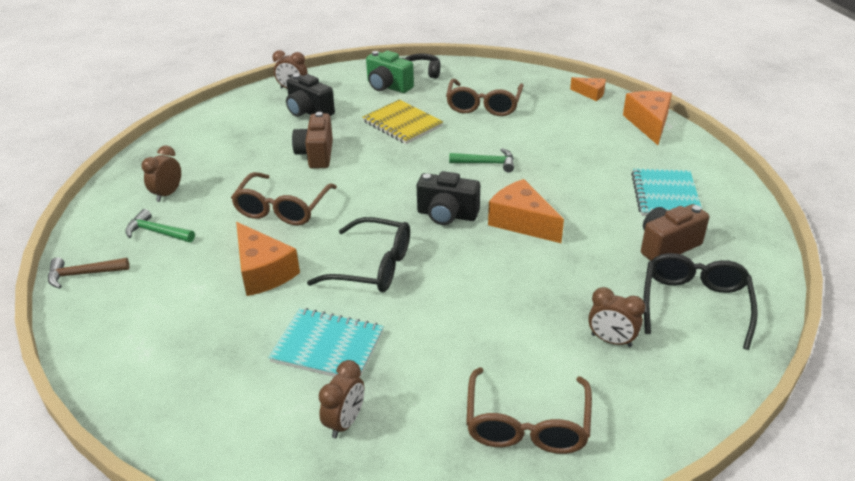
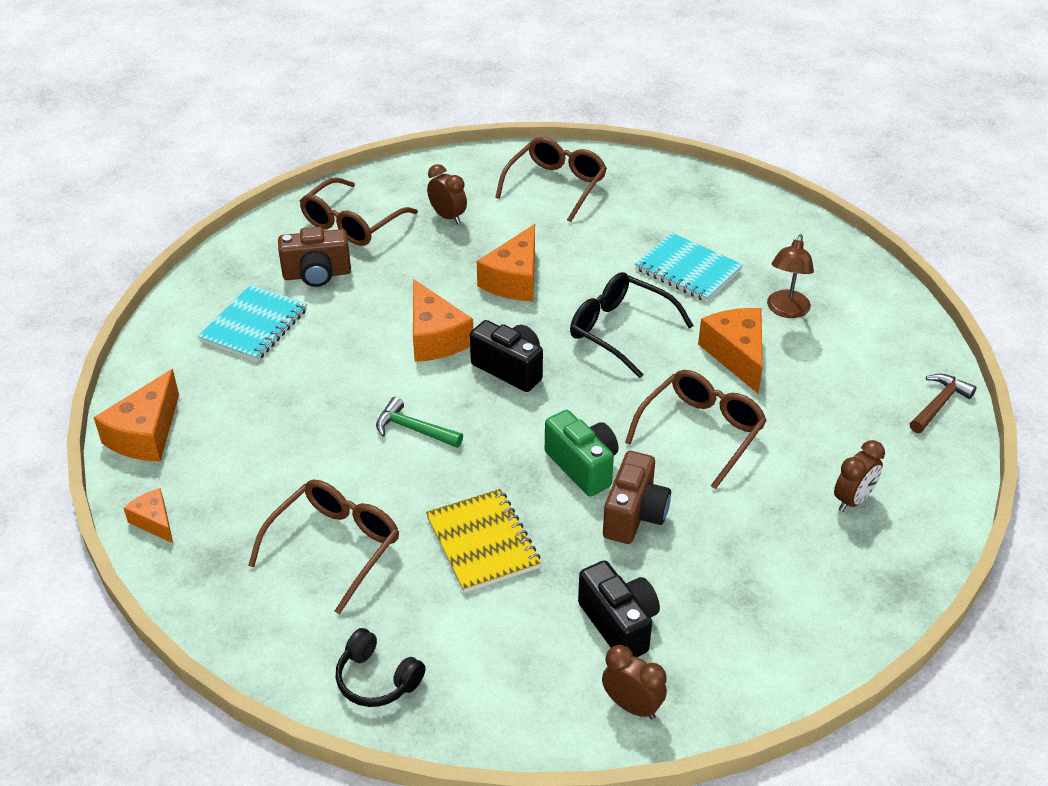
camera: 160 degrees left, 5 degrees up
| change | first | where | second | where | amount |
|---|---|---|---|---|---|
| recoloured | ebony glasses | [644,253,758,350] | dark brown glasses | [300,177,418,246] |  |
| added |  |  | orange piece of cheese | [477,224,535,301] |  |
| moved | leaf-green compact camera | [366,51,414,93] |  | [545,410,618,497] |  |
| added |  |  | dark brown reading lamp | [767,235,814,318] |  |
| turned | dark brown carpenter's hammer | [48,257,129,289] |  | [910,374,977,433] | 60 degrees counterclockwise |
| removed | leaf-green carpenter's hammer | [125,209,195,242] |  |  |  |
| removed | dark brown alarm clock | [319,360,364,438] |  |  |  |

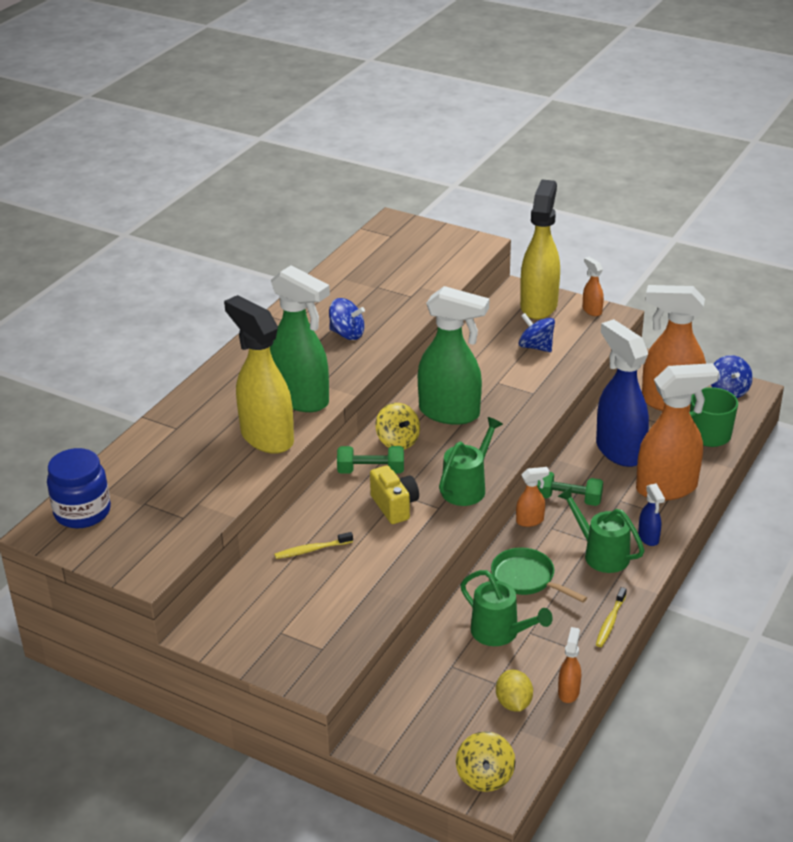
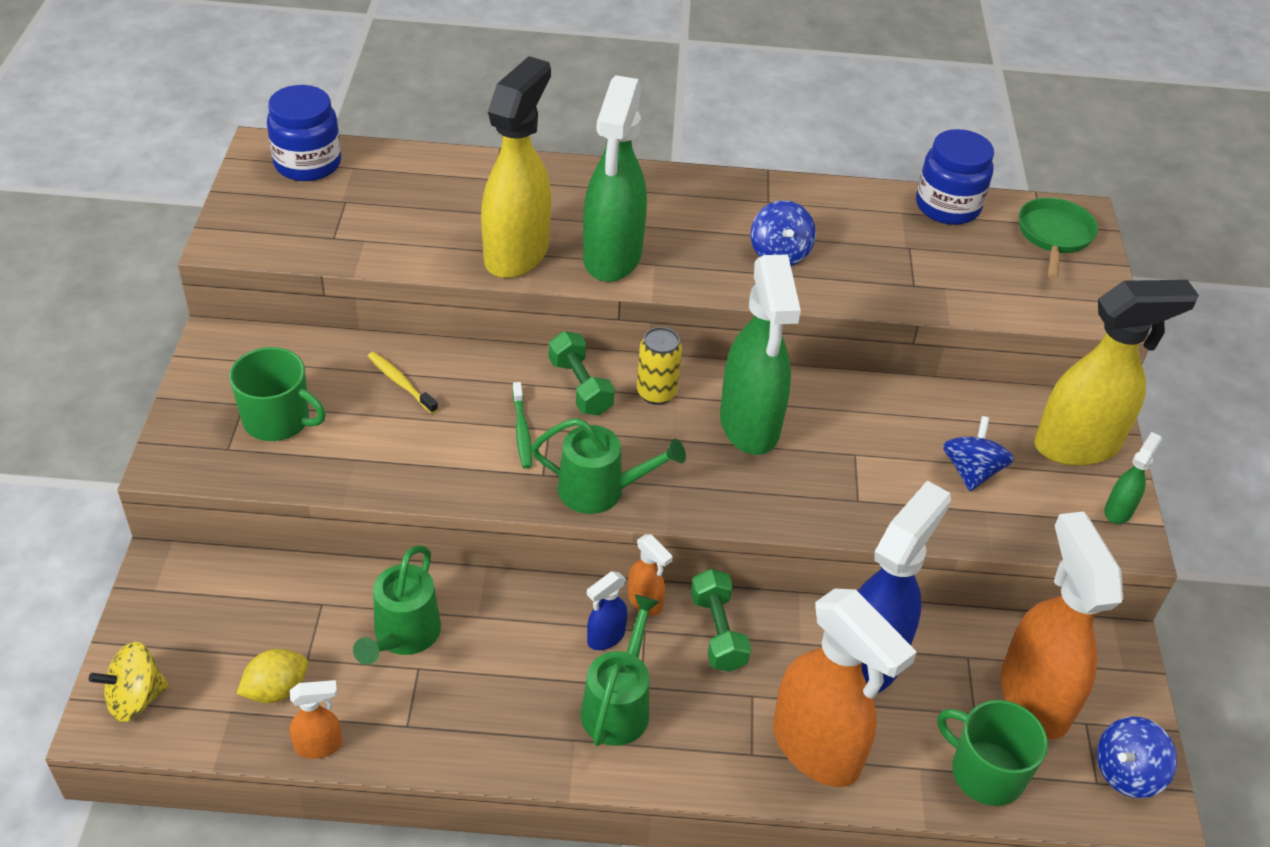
camera: 60 degrees right, 10 degrees up
| change | first | where | second | where | amount |
|---|---|---|---|---|---|
| added |  |  | leaf-green tea mug | [229,347,326,441] |  |
| replaced | golden compact camera | [370,465,419,524] | leaf-green tooth brush | [513,382,532,469] |  |
| moved | royal blue sprayer | [638,483,665,546] |  | [587,571,627,650] |  |
| replaced | golden spinning top | [376,403,420,449] | golden soda can | [637,327,682,405] |  |
| added |  |  | royal blue jar | [916,129,994,225] |  |
| moved | leaf-green frying pan | [491,548,587,602] |  | [1019,197,1098,279] |  |
| recoloured | orange sprayer | [583,257,604,316] | leaf-green sprayer | [1105,432,1162,524] |  |
| removed | golden tooth brush | [596,587,627,647] |  |  |  |

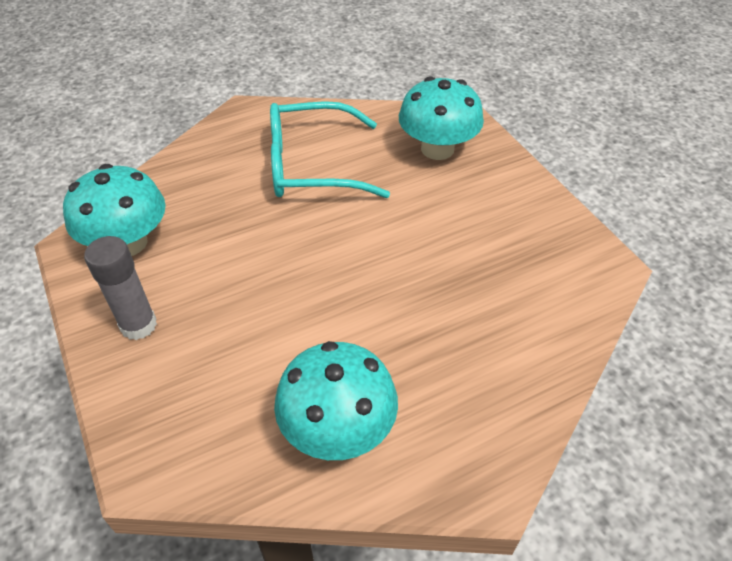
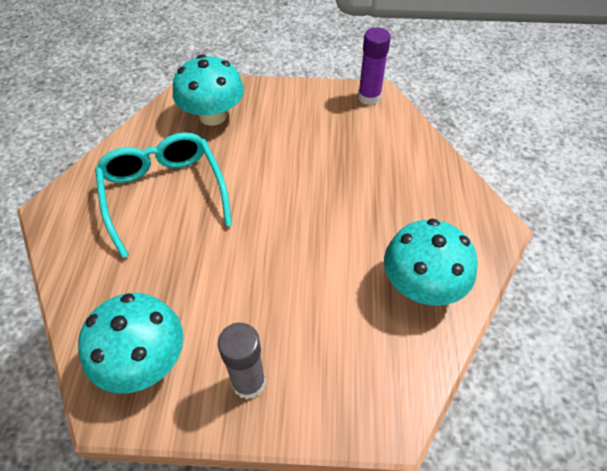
camera: 60 degrees left, 5 degrees up
| change | first | where | second | where | amount |
|---|---|---|---|---|---|
| turned | teal glasses | [270,101,390,198] |  | [95,132,232,258] | 135 degrees clockwise |
| added |  |  | violet glue stick | [358,27,391,105] |  |

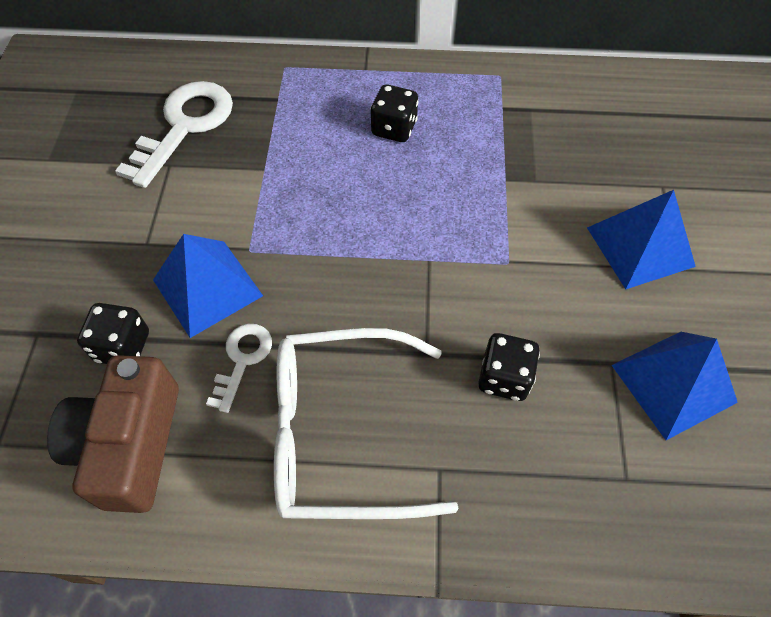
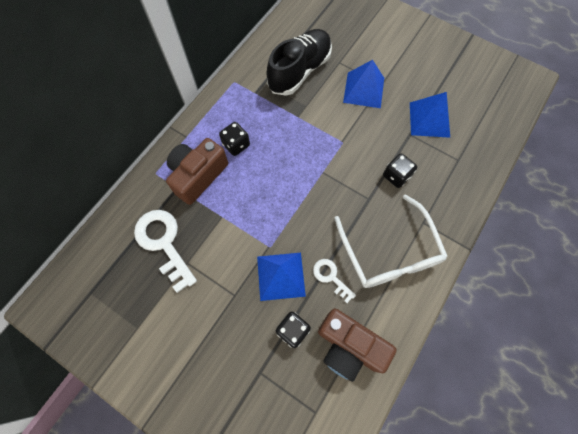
camera: 60 degrees left, 10 degrees up
| change | first | where | second | where | amount |
|---|---|---|---|---|---|
| added |  |  | dark brown compact camera | [166,138,228,205] |  |
| added |  |  | ebony lace-up shoe | [267,29,332,96] |  |
| turned | pure white glasses | [274,328,459,519] |  | [334,194,448,288] | 45 degrees counterclockwise |

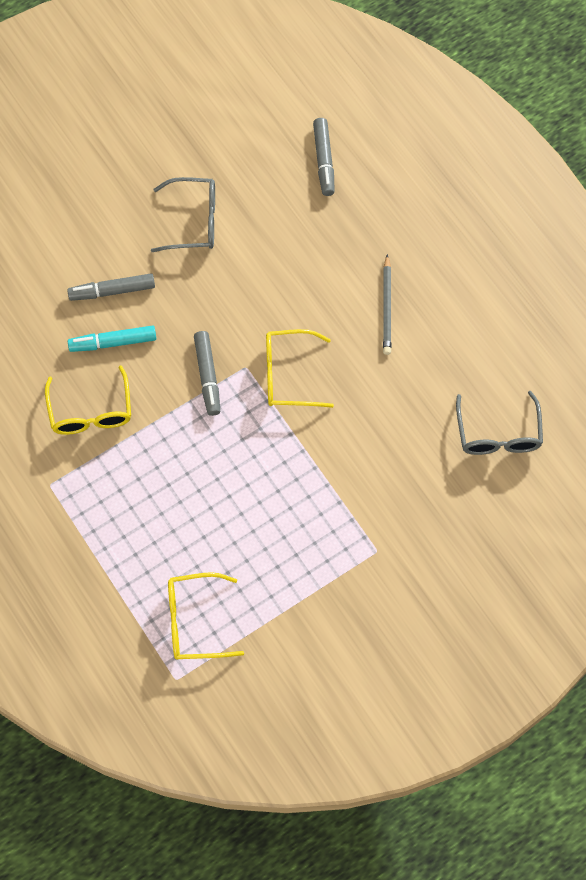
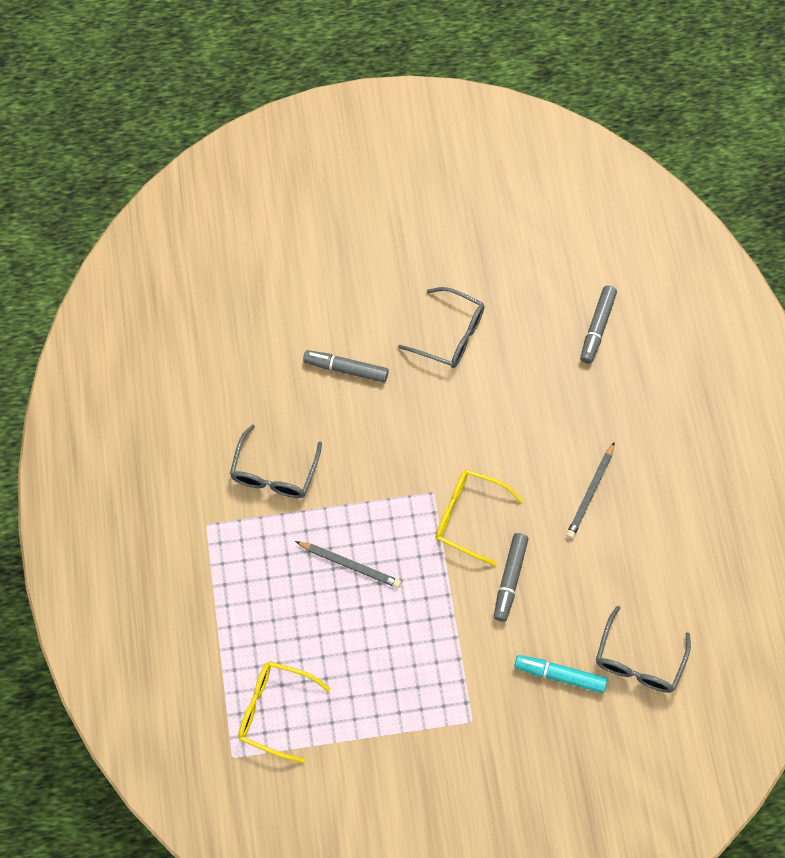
camera: 25 degrees right, 0 degrees up
| change | first | where | second | where | amount |
|---|---|---|---|---|---|
| recoloured | golden glasses | [45,365,131,435] | gray glasses | [230,424,322,498] |  |
| added |  |  | gray pencil | [295,541,401,588] |  |
| moved | gray felt pen | [194,331,220,416] |  | [494,533,528,622] |  |
| moved | teal felt pen | [68,326,156,352] |  | [514,655,607,693] |  |

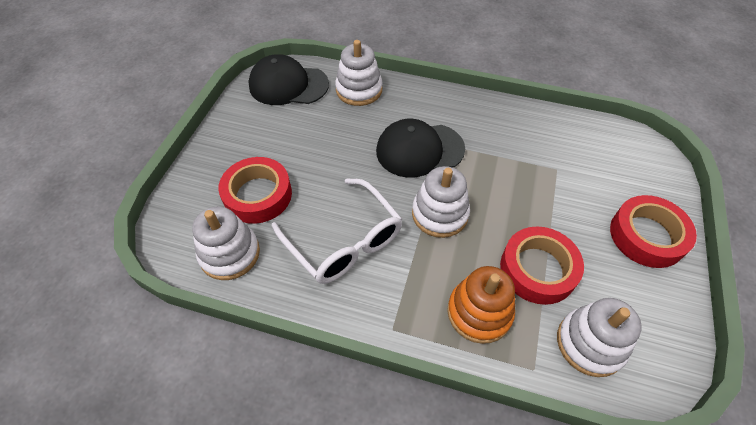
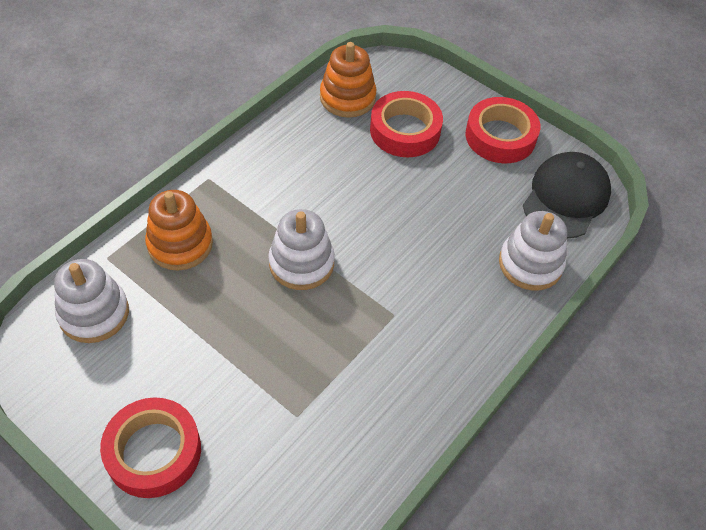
camera: 110 degrees right, 0 degrees up
| change | first | where | second | where | amount |
|---|---|---|---|---|---|
| recoloured | pure white stacking toy | [192,206,260,280] | orange stacking toy | [320,42,376,118] |  |
| moved | red tape | [500,226,584,305] |  | [465,97,540,163] |  |
| removed | pure white glasses | [272,179,402,284] |  |  |  |
| removed | ebony cap | [376,119,465,178] |  |  |  |

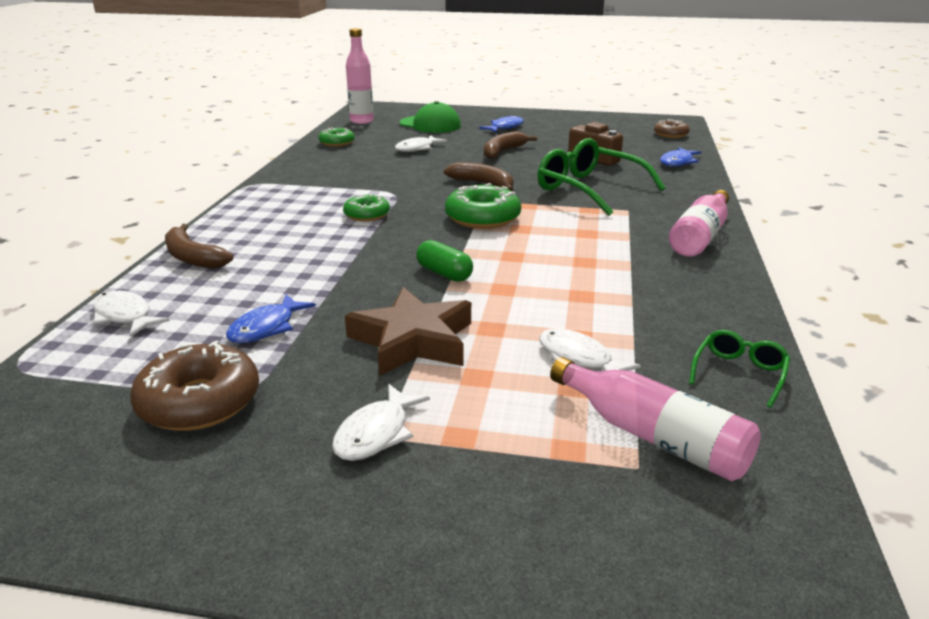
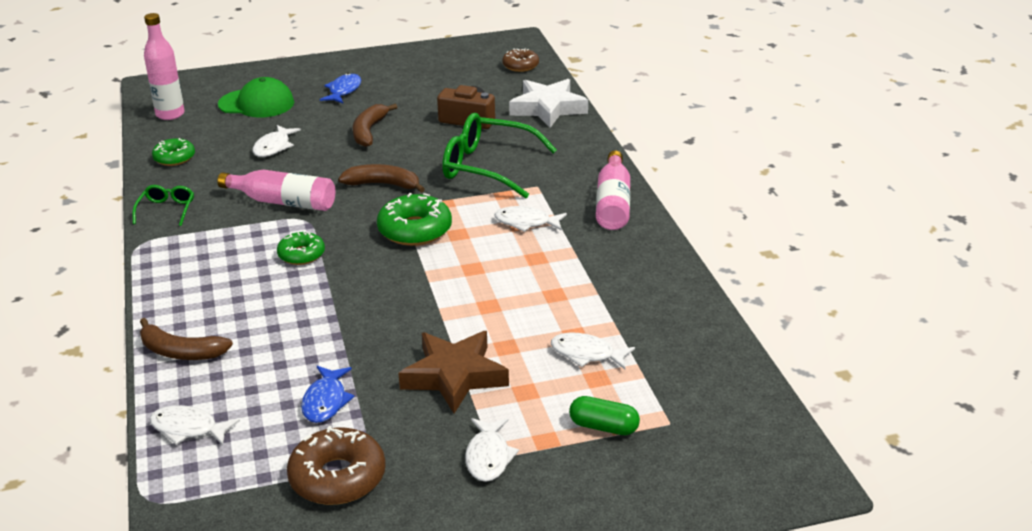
camera: 25 degrees left, 5 degrees up
| change | first | where | second | where | amount |
|---|---|---|---|---|---|
| moved | leaf-green glasses | [689,330,790,408] |  | [133,185,194,226] |  |
| moved | pink drink bottle | [550,357,761,481] |  | [217,170,335,211] |  |
| added |  |  | pure white fish figure | [495,206,567,232] |  |
| replaced | royal blue fish figure | [660,147,701,167] | pure white star shape | [509,79,588,128] |  |
| moved | leaf-green pill | [416,240,473,282] |  | [569,396,640,435] |  |

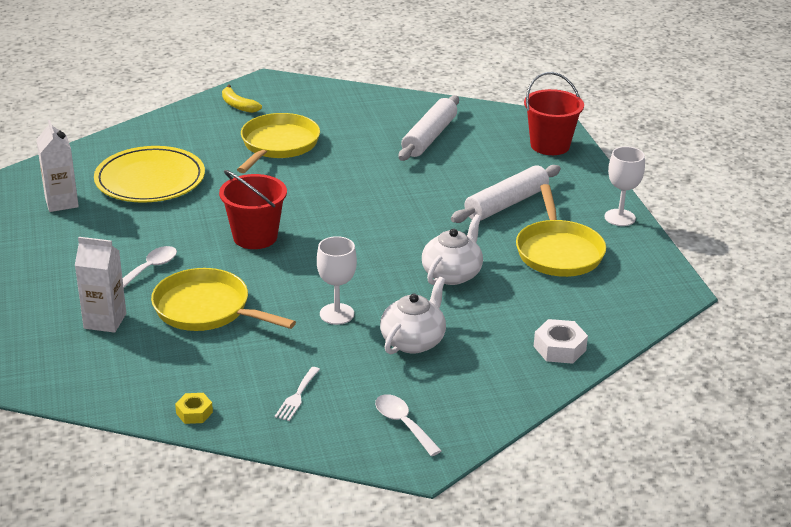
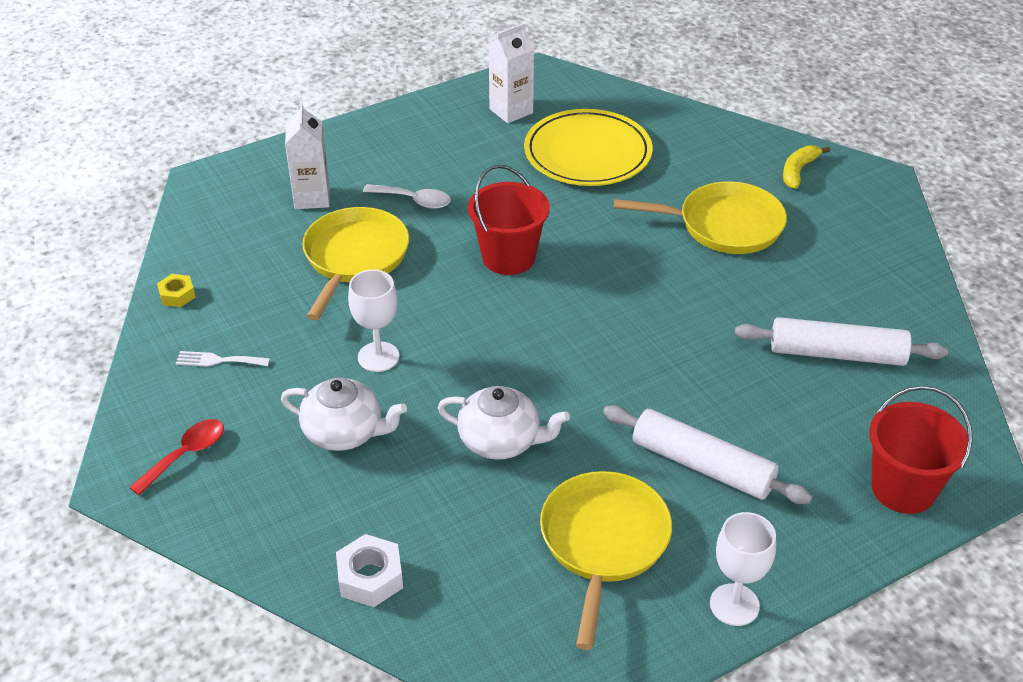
camera: 75 degrees right, 10 degrees up
| change | first | where | second | where | amount |
|---|---|---|---|---|---|
| recoloured | pure white spoon | [375,394,442,456] | red spoon | [129,419,224,495] |  |
| turned | golden frying pan | [516,184,606,277] |  | [540,471,672,650] | 120 degrees clockwise |

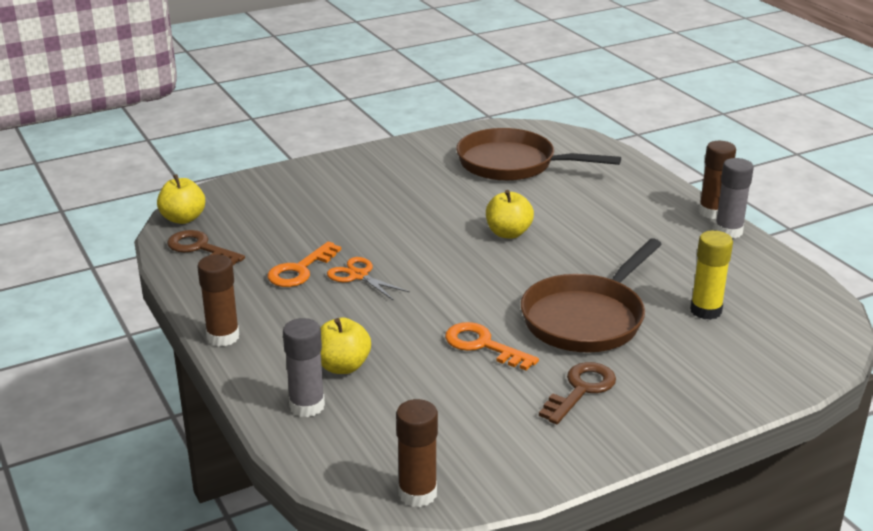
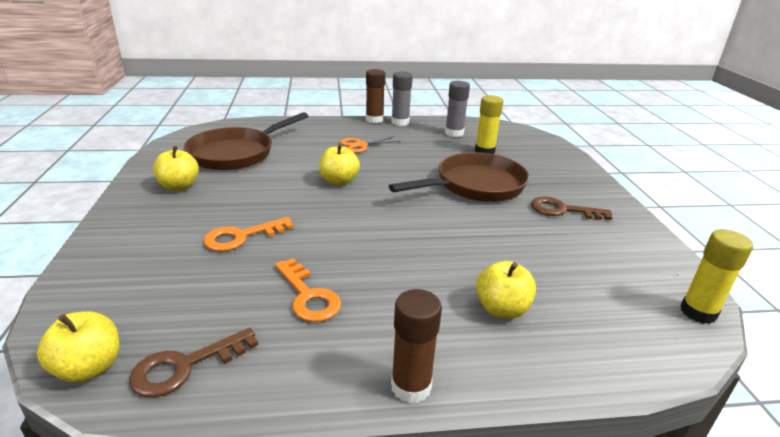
camera: 70 degrees left, 0 degrees up
| change | first | where | second | where | amount |
|---|---|---|---|---|---|
| added |  |  | golden toy apple | [153,146,199,191] |  |
| moved | orange key | [445,322,539,371] |  | [203,217,293,251] |  |
| moved | orange shears | [327,257,410,300] |  | [340,136,401,153] |  |
| turned | dark brown frying pan | [521,238,662,352] |  | [389,152,529,202] | 90 degrees counterclockwise |
| moved | gray glue stick | [283,318,325,417] |  | [445,81,470,137] |  |
| turned | dark brown key | [539,362,616,424] |  | [531,197,612,220] | 45 degrees counterclockwise |
| recoloured | dark brown glue stick | [396,399,438,507] | golden glue stick | [680,229,753,324] |  |

